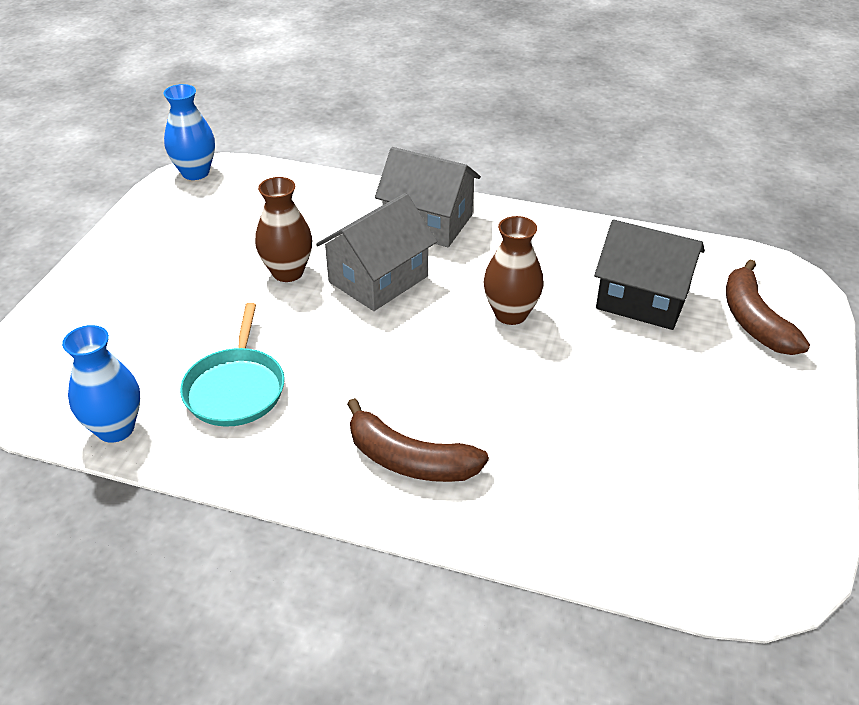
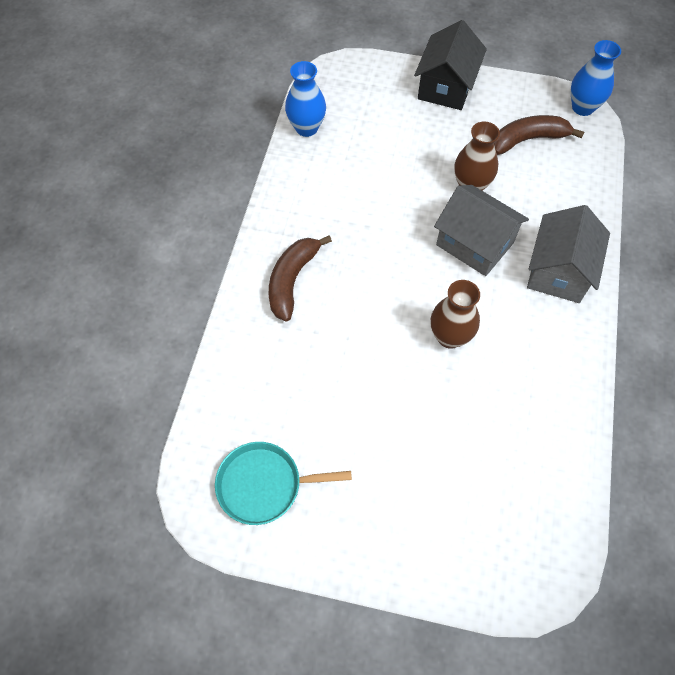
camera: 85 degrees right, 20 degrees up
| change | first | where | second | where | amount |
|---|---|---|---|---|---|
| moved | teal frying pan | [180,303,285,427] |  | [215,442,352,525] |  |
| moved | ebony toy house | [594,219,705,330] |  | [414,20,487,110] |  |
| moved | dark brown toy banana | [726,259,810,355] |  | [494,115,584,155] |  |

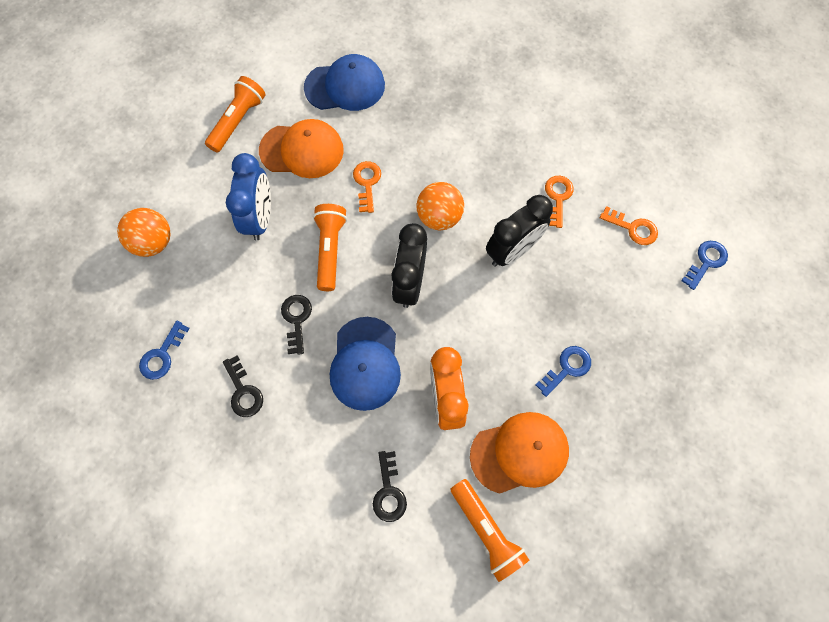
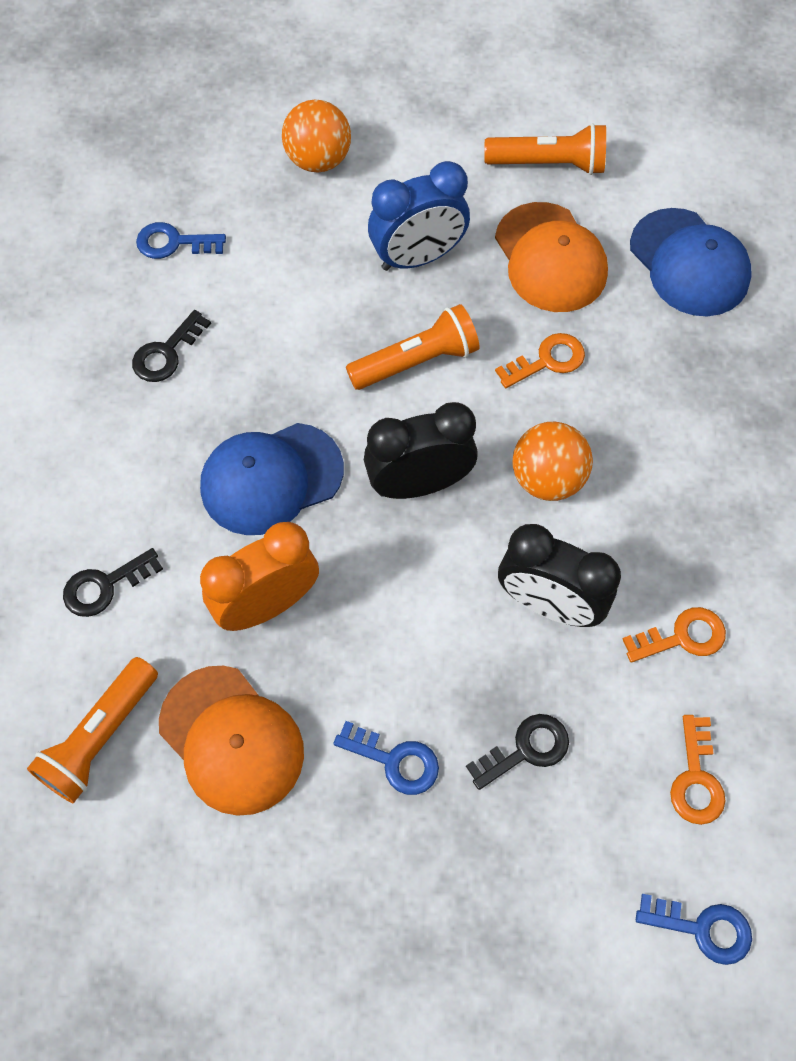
camera: 65 degrees right, 5 degrees down
| change | first | where | second | where | amount |
|---|---|---|---|---|---|
| moved | ebony key | [281,295,312,355] |  | [466,714,569,790] |  |

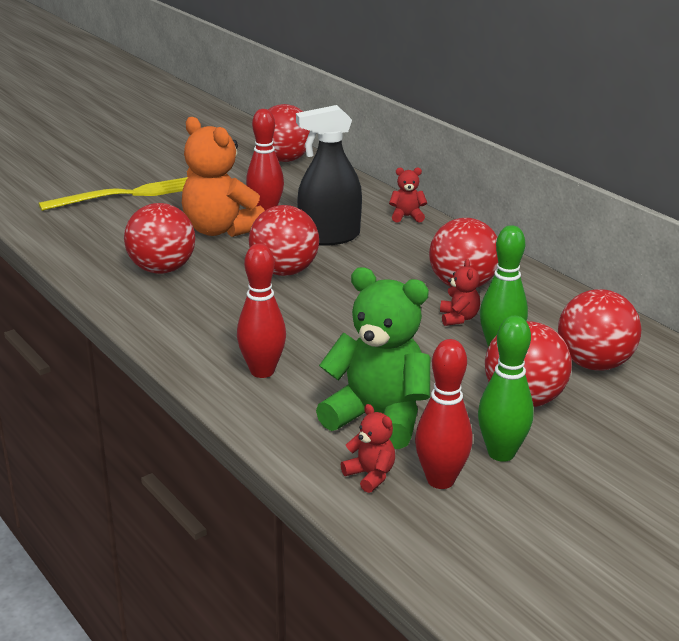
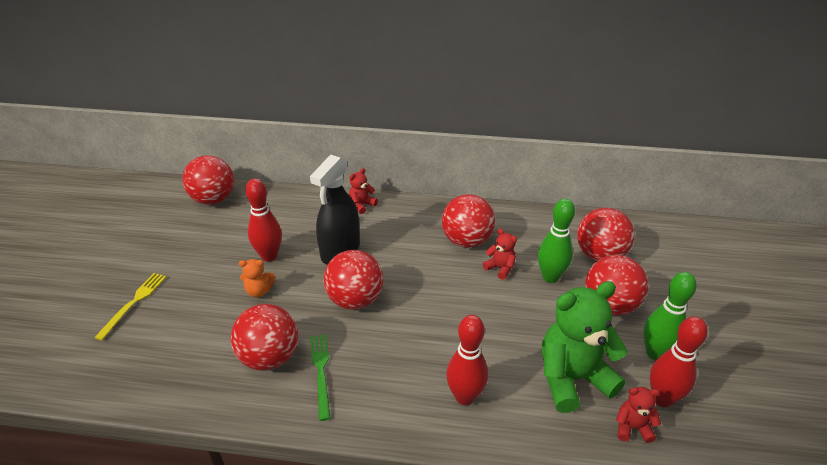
camera: 45 degrees left, 10 degrees up
| change | first | where | second | where | amount |
|---|---|---|---|---|---|
| resized | golden table fork | [38,177,188,211] |  | [94,273,166,341] | x0.61 |
| resized | orange teddy | [182,117,265,237] |  | [239,259,275,297] | x0.45 |
| added |  |  | leaf-green table fork | [310,334,331,421] |  |

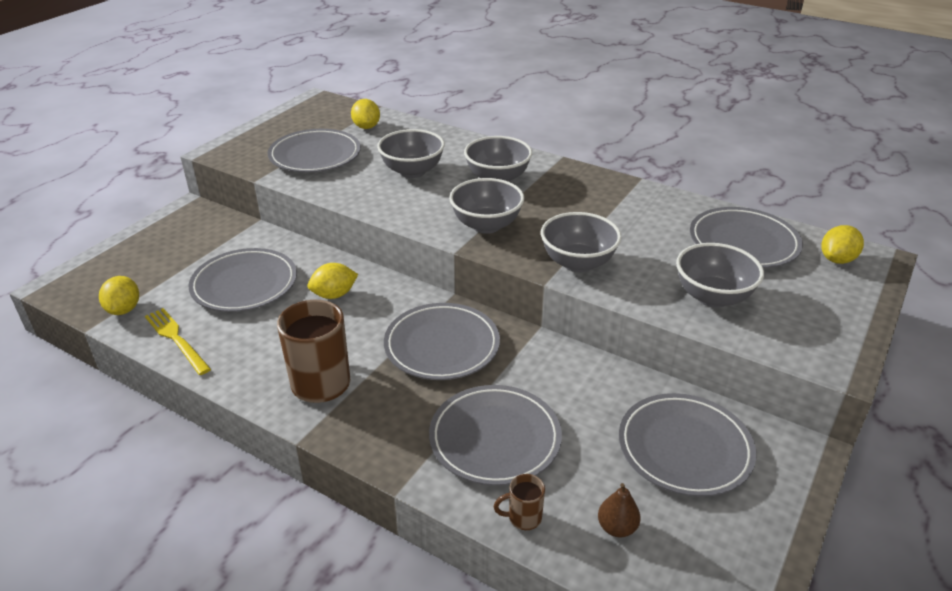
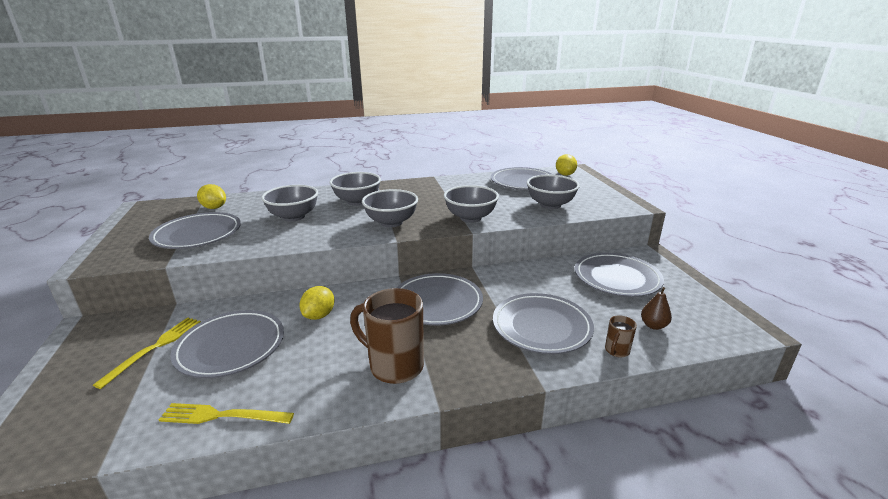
camera: 45 degrees left, 10 degrees down
| change | first | where | second | where | amount |
|---|---|---|---|---|---|
| added |  |  | golden table fork | [93,317,201,389] |  |
| removed | golden toy lemon | [99,276,139,315] |  |  |  |

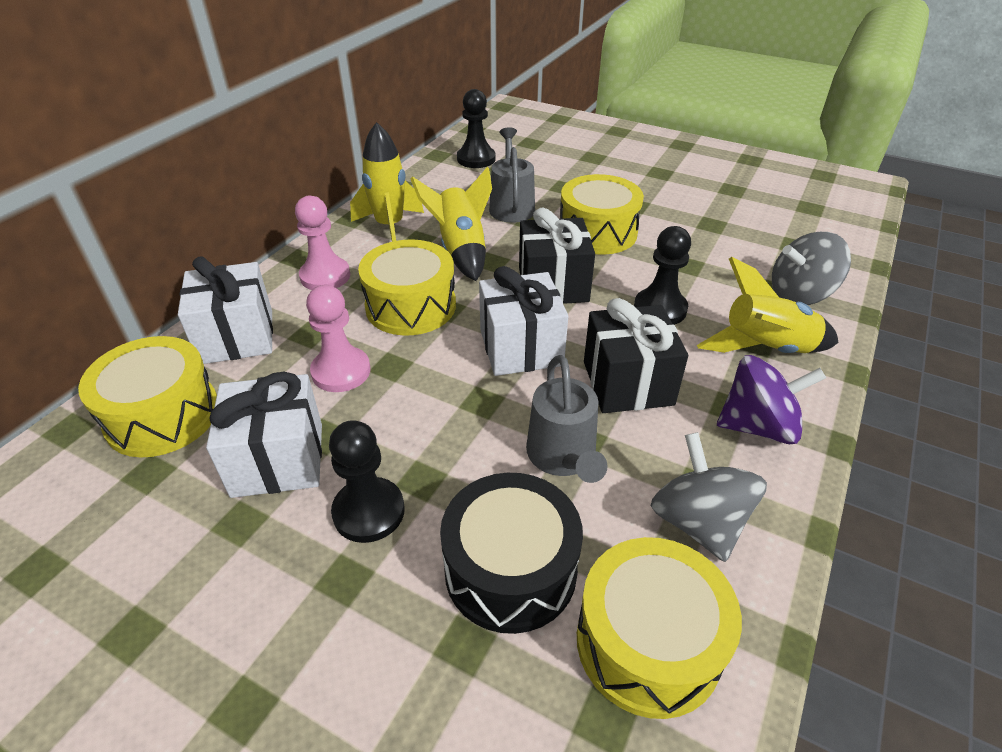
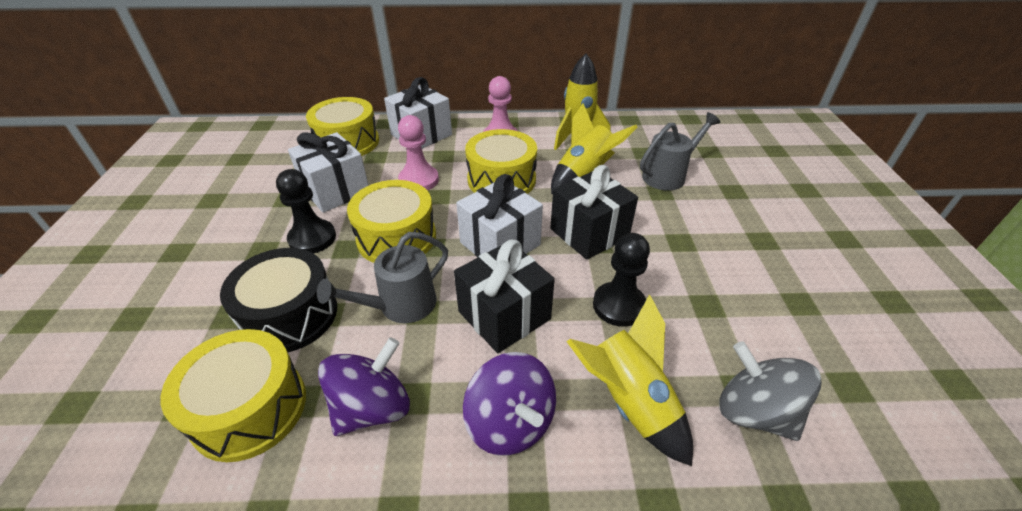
camera: 60 degrees right, 0 degrees up
| change | first | where | second | where | amount |
|---|---|---|---|---|---|
| recoloured | gray spinning top | [651,432,767,562] | violet spinning top | [318,337,410,436] |  |
| moved | golden toy drum | [560,174,644,255] |  | [347,180,436,263] |  |
| removed | ebony game pawn | [457,89,495,168] |  |  |  |

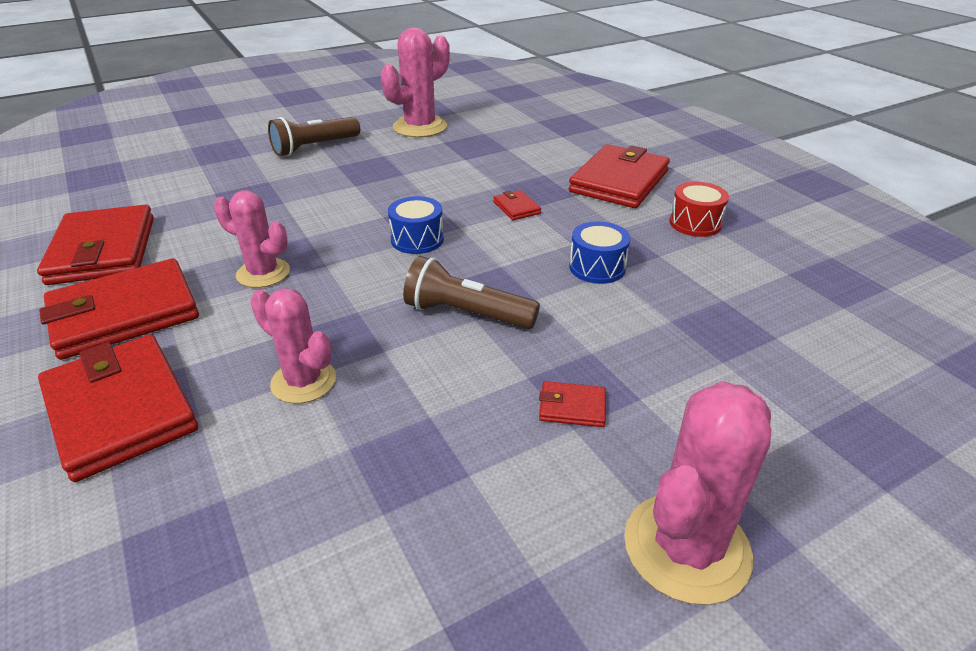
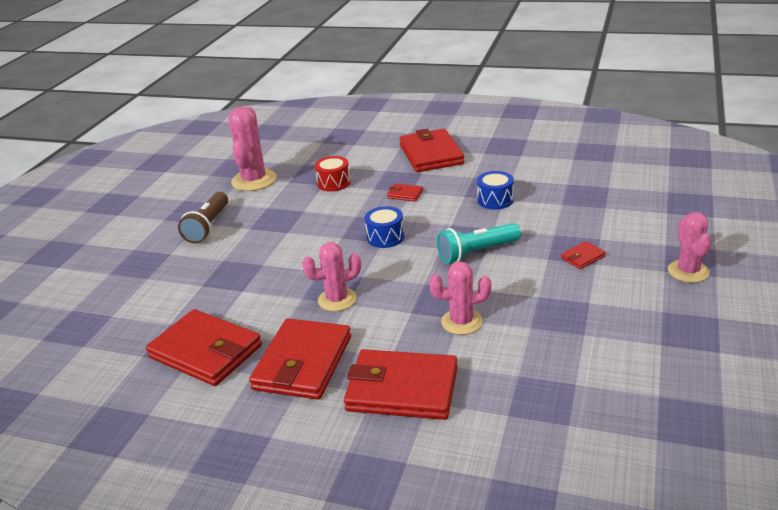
camera: 40 degrees left, 5 degrees down
| change | first | where | second | where | amount |
|---|---|---|---|---|---|
| moved | red toy drum | [669,182,729,237] |  | [314,156,351,192] |  |
| recoloured | dark brown torch | [403,256,540,329] | teal torch | [437,223,521,264] |  |
| resized | pink saguaro cactus | [624,381,771,605] |  | [668,212,711,283] | x0.66 |

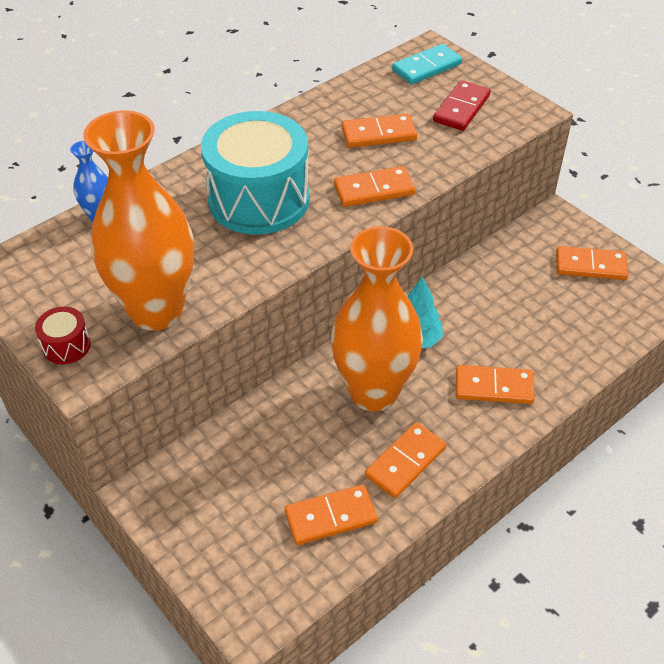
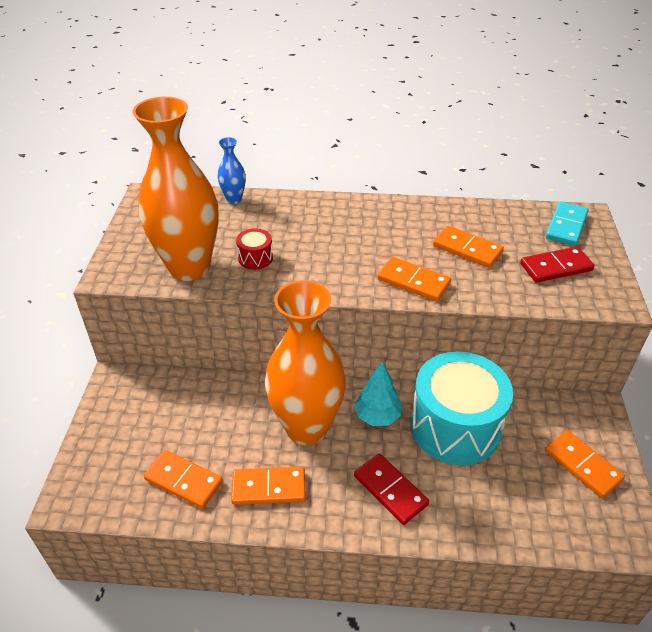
camera: 45 degrees right, 5 degrees down
| change | first | where | second | where | amount |
|---|---|---|---|---|---|
| moved | red toy drum | [35,307,91,364] |  | [236,228,273,270] |  |
| recoloured | orange domino piece | [456,365,535,404] | red domino piece | [354,454,429,525] |  |
| moved | teal toy drum | [201,111,309,235] |  | [411,351,513,465] |  |
| turned | teal domino piece | [392,44,462,85] |  | [546,201,589,246] | 75 degrees counterclockwise |

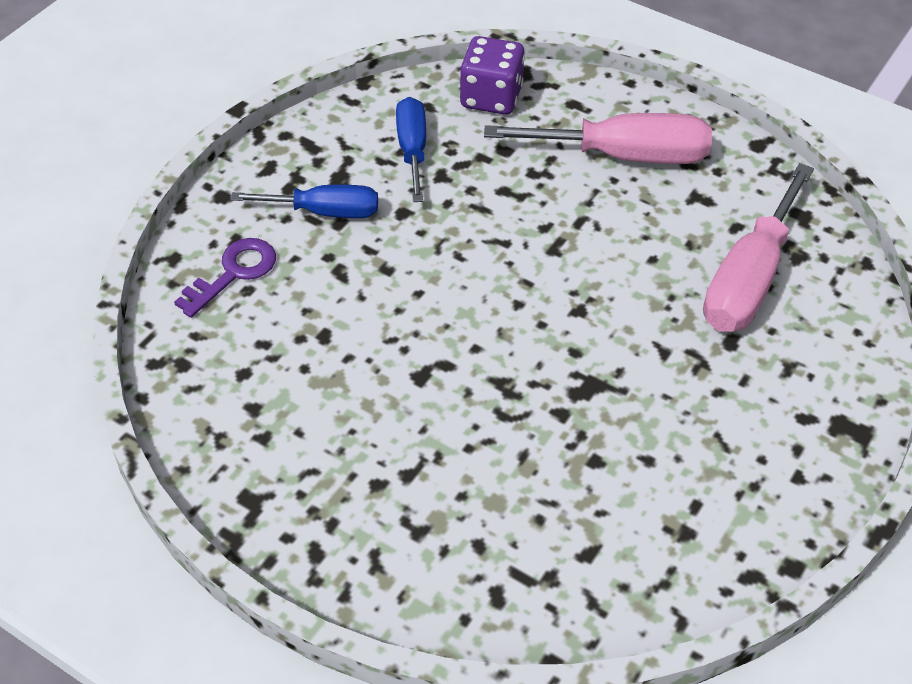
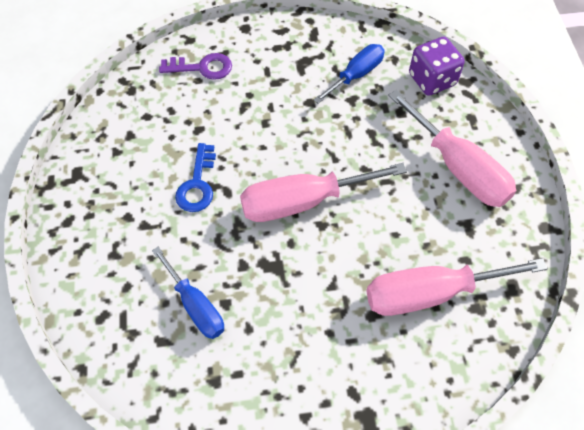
camera: 50 degrees right, 10 degrees up
| change | first | where | second | where | amount |
|---|---|---|---|---|---|
| moved | royal blue screwdriver | [230,185,378,218] |  | [152,247,224,339] |  |
| added |  |  | royal blue key | [175,143,216,212] |  |
| added |  |  | pink screwdriver | [240,163,407,222] |  |

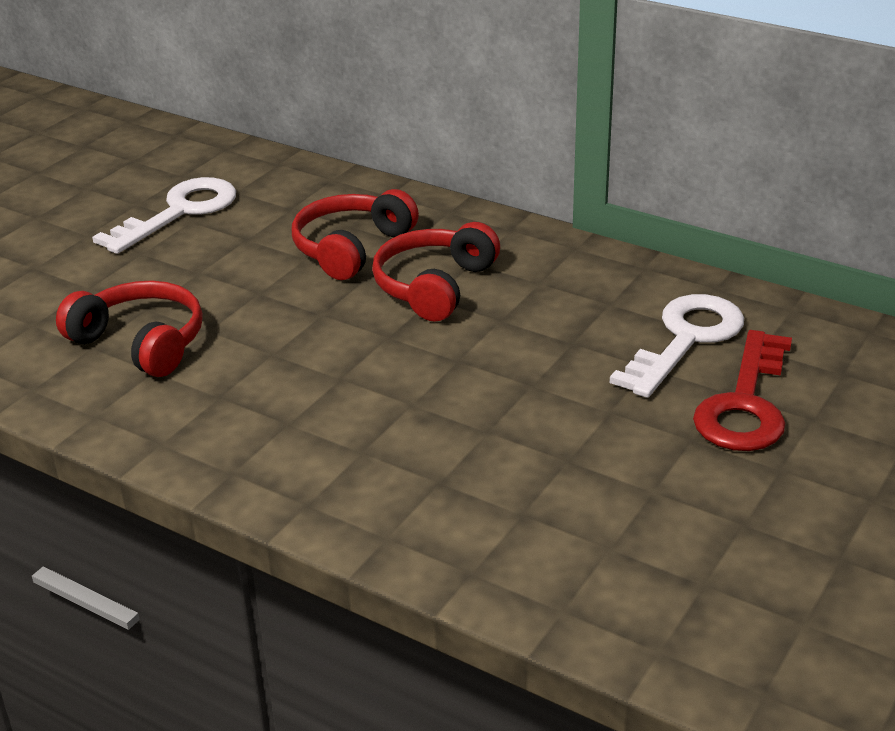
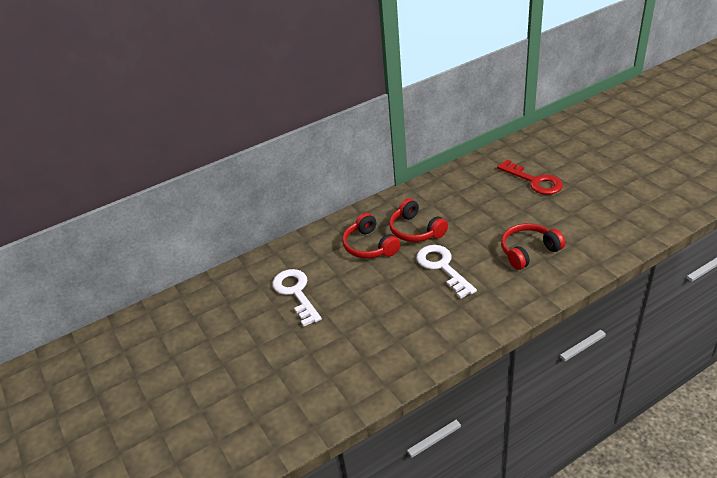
camera: 60 degrees left, 5 degrees up
| change | first | where | second | where | amount |
|---|---|---|---|---|---|
| moved | pure white key | [610,294,744,398] |  | [416,245,477,299] |  |
| moved | red headset | [56,281,203,377] |  | [501,223,565,270] |  |

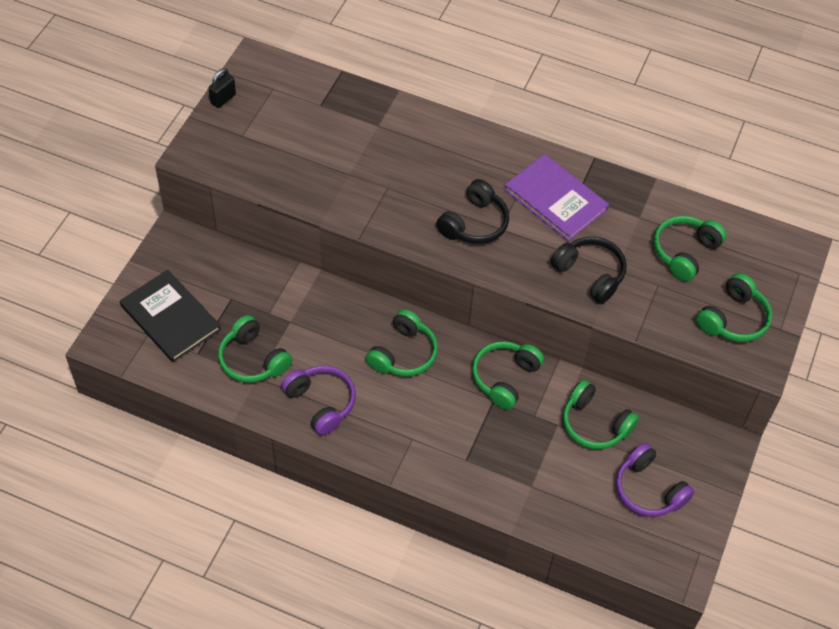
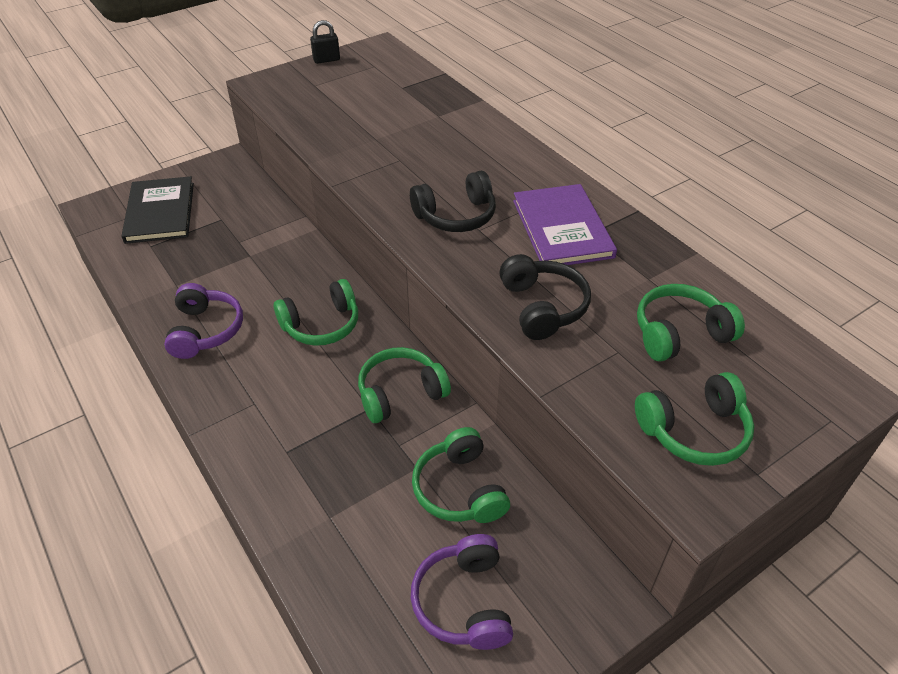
camera: 35 degrees right, 10 degrees down
| change | first | where | second | where | amount |
|---|---|---|---|---|---|
| removed | leaf-green headset | [218,315,293,383] |  |  |  |

